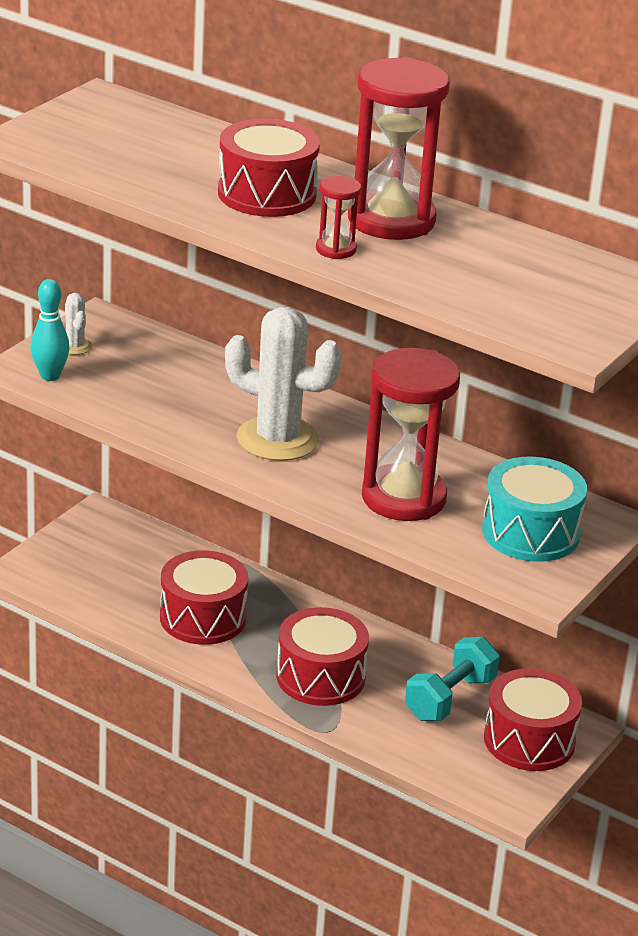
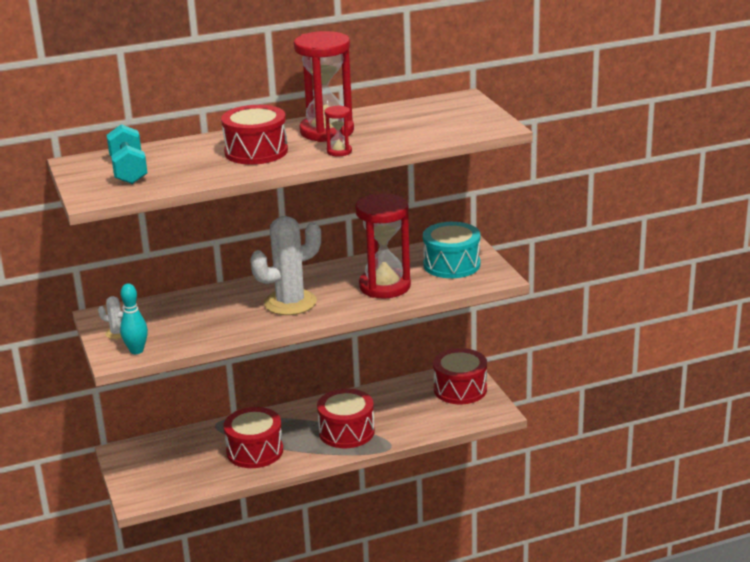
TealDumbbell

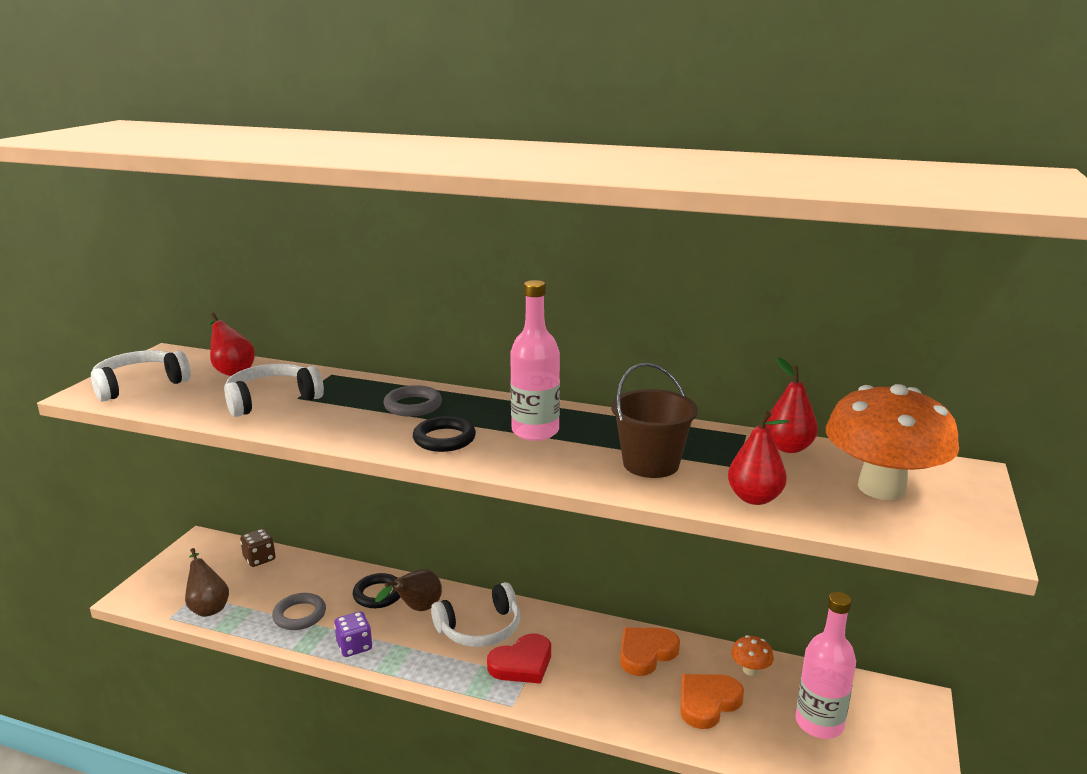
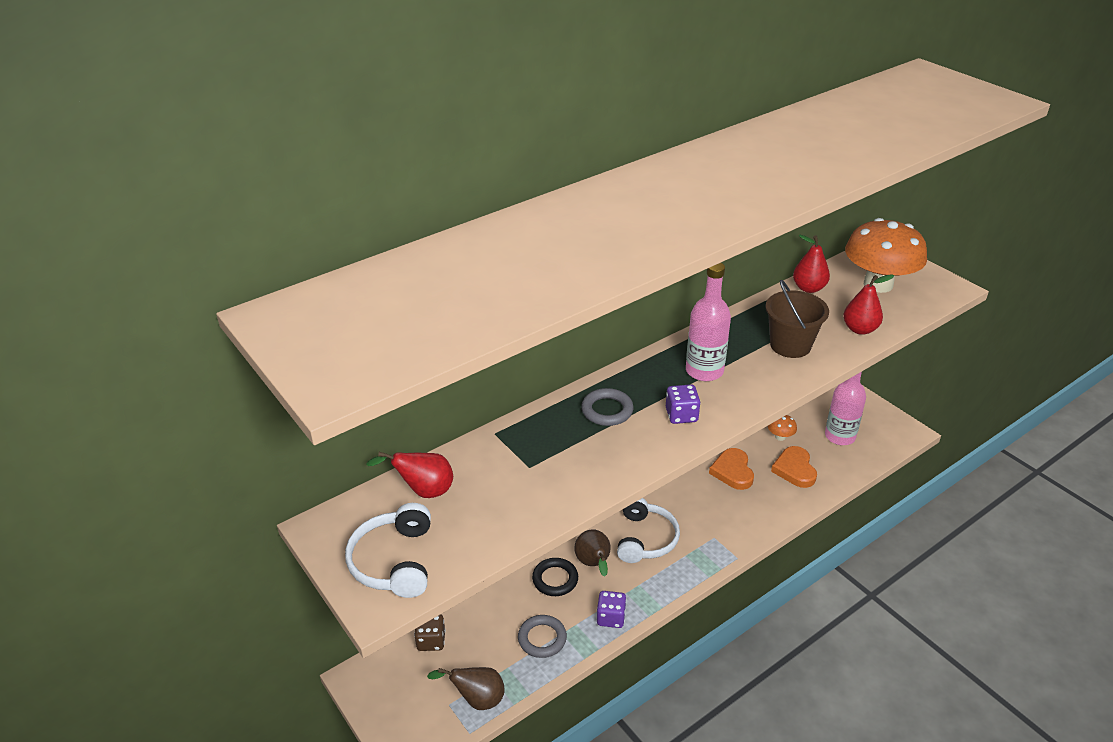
PurpleDice (2nd from left)
SnowWhiteHeadset (2nd from left in the first image)
ScarletHeartShape

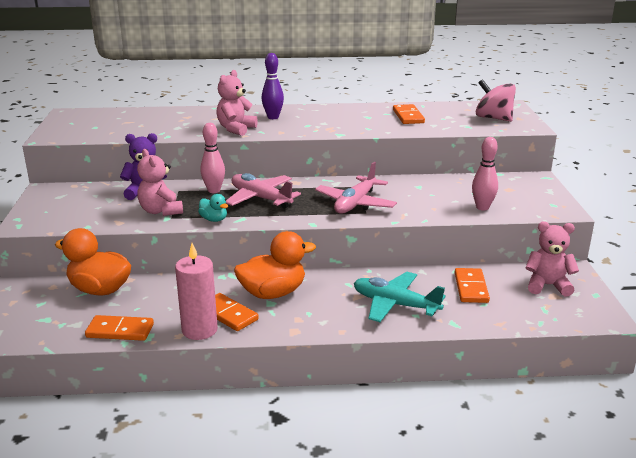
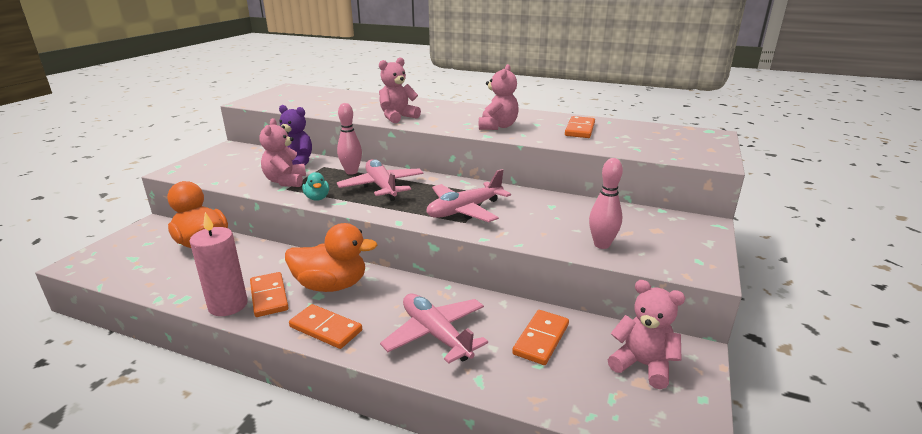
OrangeColouredDominoTile (2nd from left)
RosyToyPlane (2nd from left)
RosyTeddy (3rd from left)
PurpleBowlingPin
RosyWhirligig

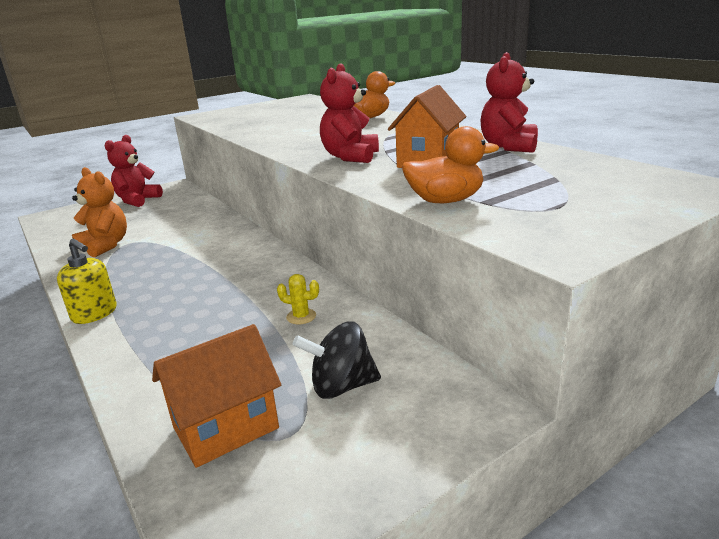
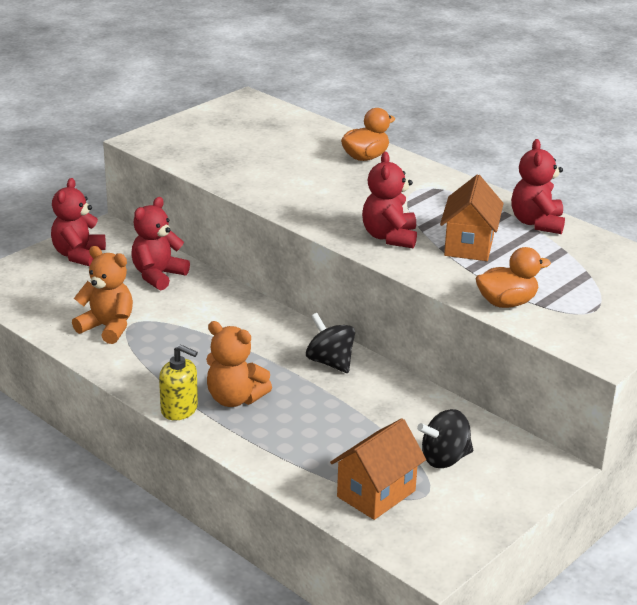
ScarletTeddy (2nd from left)
OrangeColouredTeddy (2nd from left)
EbonyWhirligig (1st from left)
BrightYellowSaguaroCactus

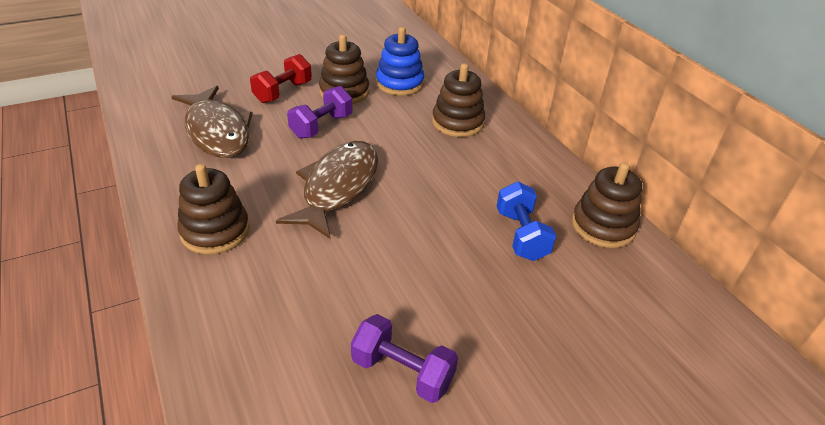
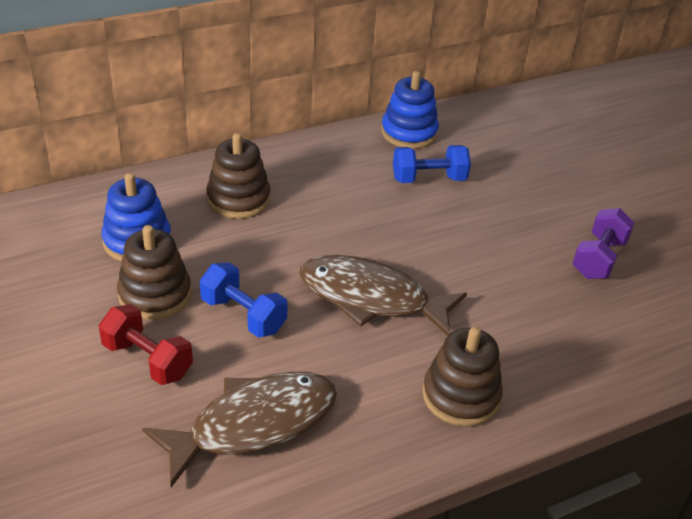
CobaltDumbbell (1st from left)
CobaltStackingToy (2nd from left)

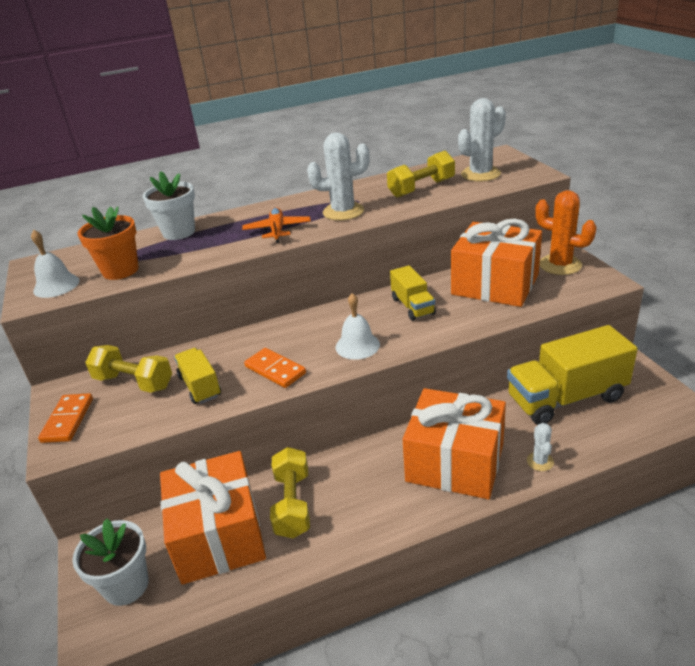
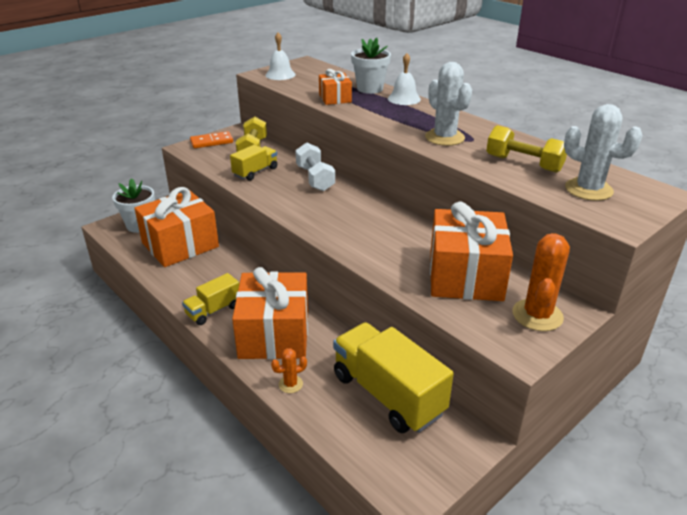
BrightYellowTruck (1st from left)
OrangeColouredSaguaroCactus (1st from left)
SnowWhiteDumbbell
OrangeColouredGift (3rd from left)
SnowWhiteSchoolBell (2nd from left)
OrangeColouredPlantPot
OrangeColouredToyPlane
OrangeColouredDominoTile (2nd from left in the first image)
BrightYellowDumbbell (2nd from left in the first image)

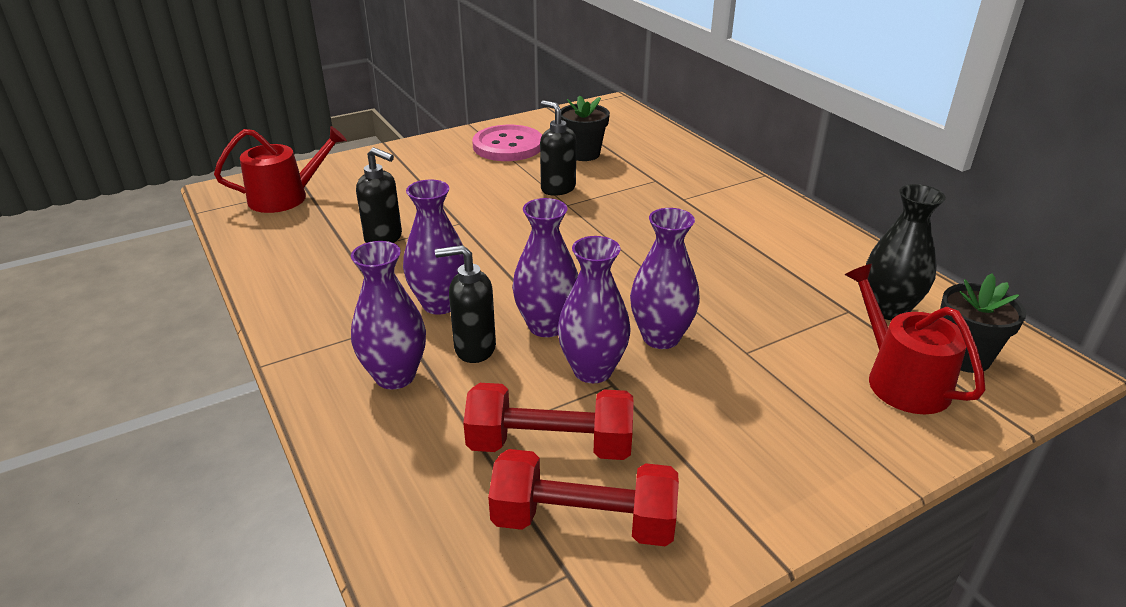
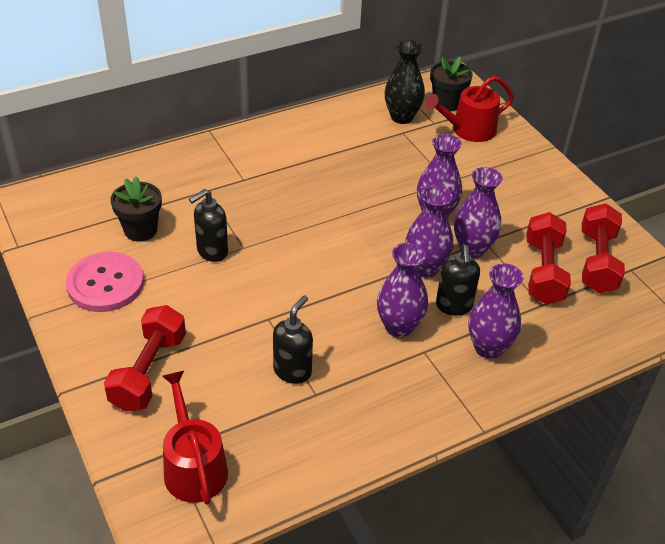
ScarletDumbbell (1st from left)

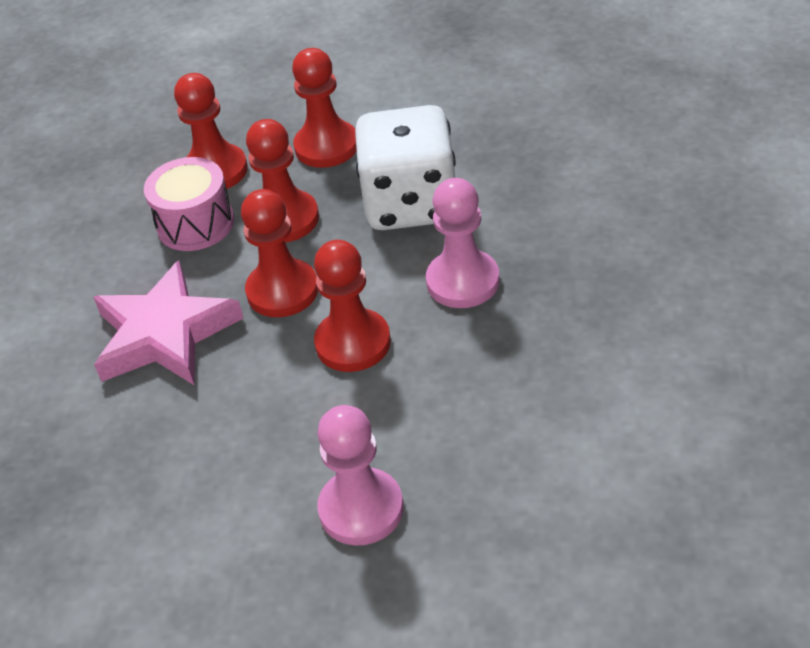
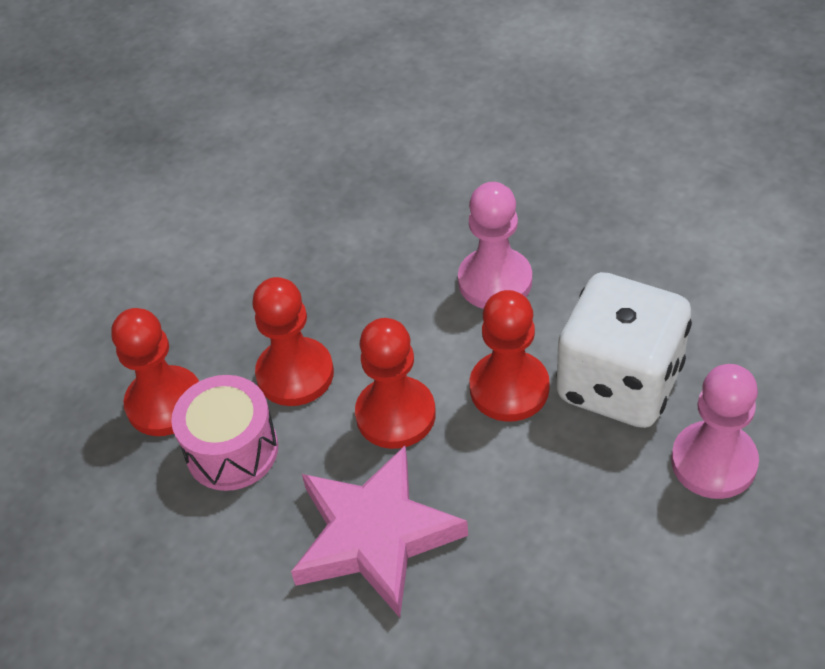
SnowWhiteDice
ScarletGamePawn (4th from left in the first image)

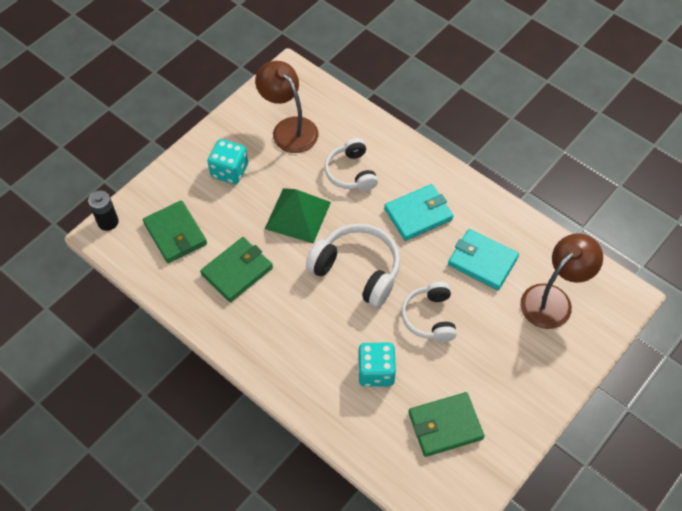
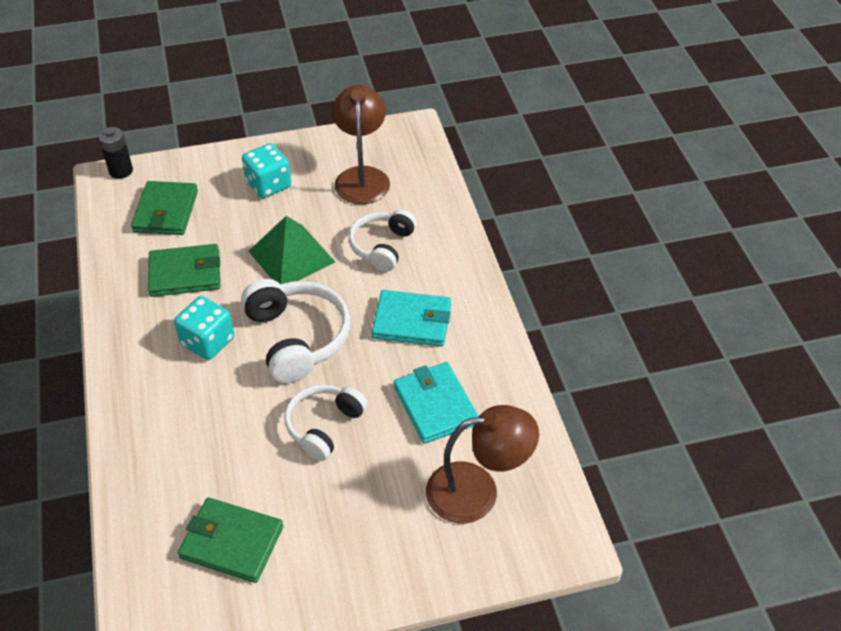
TealDice (1st from left)

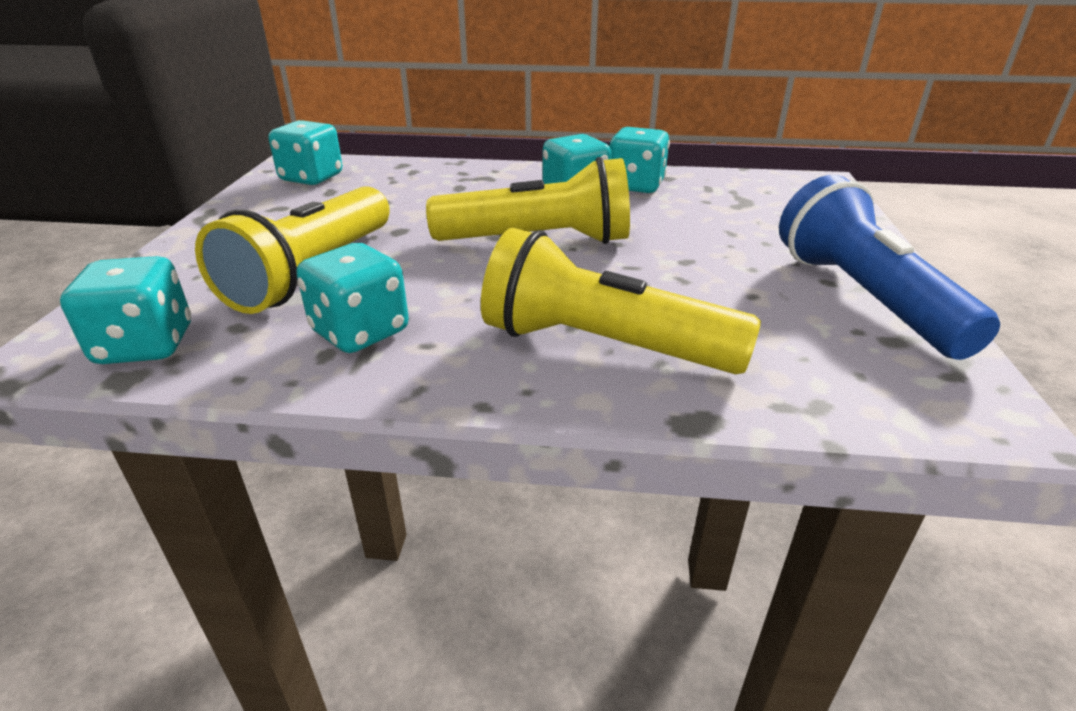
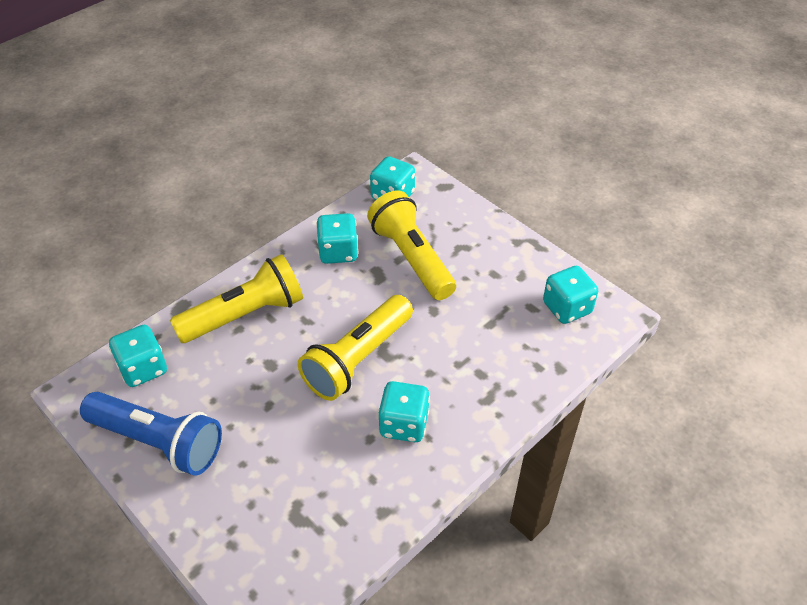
TealDice (1st from left)

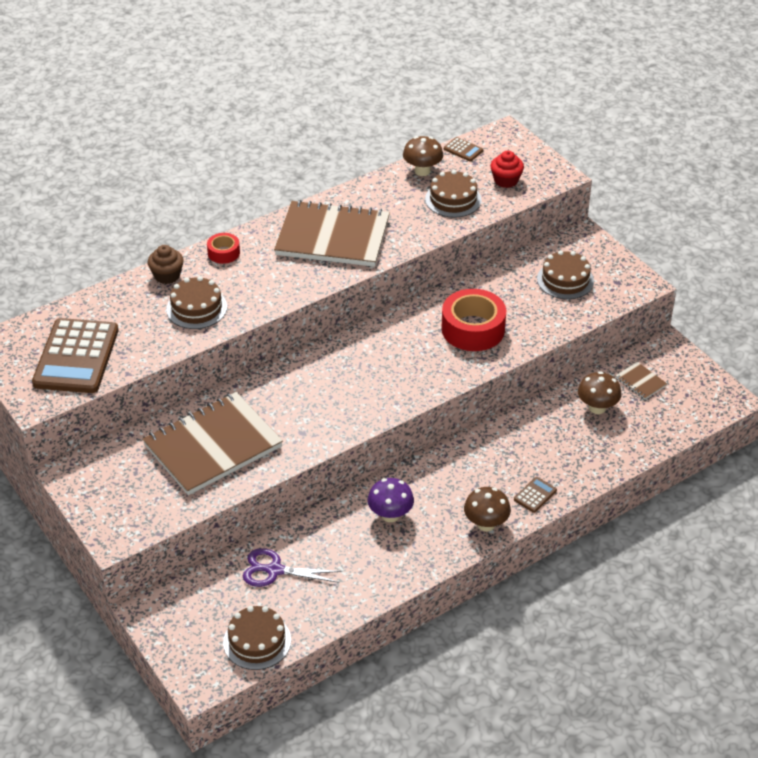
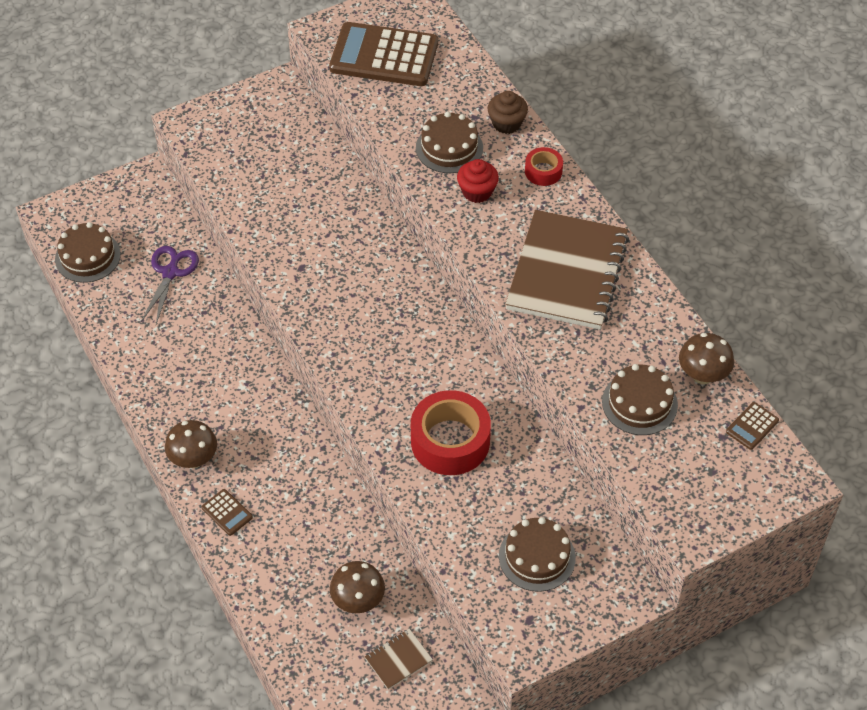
ScarletCupcake
DarkBrownNotebook (1st from left in the first image)
PurpleMushroom

